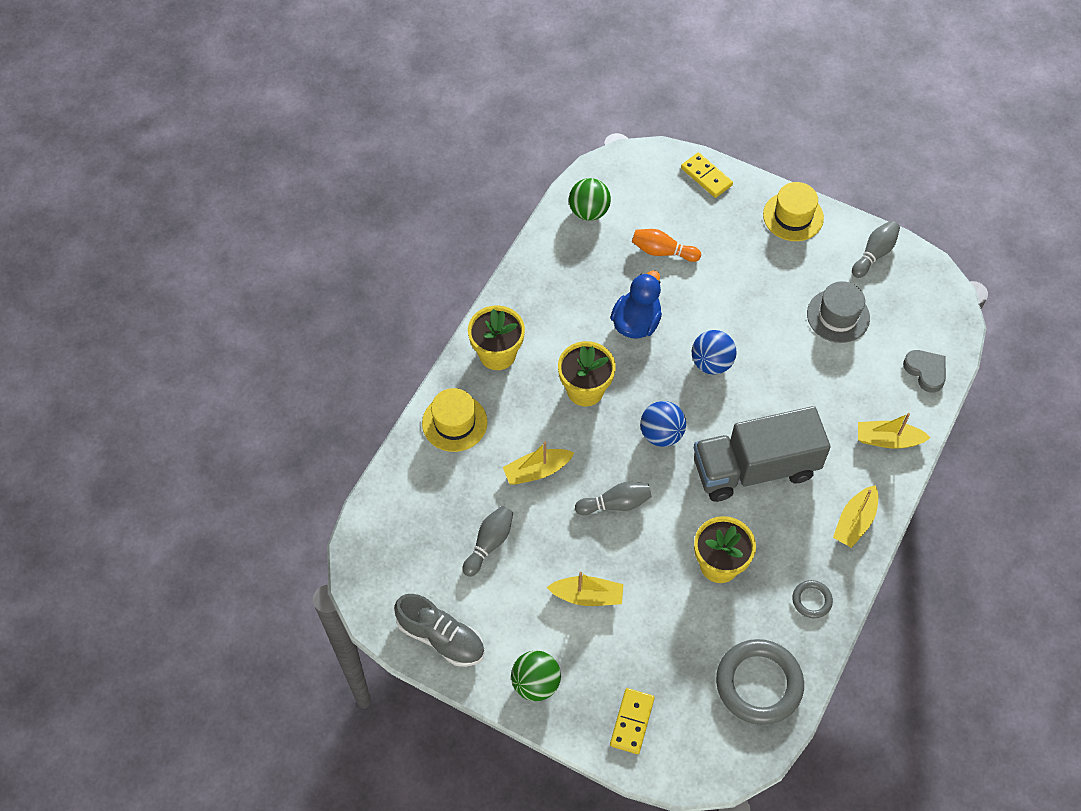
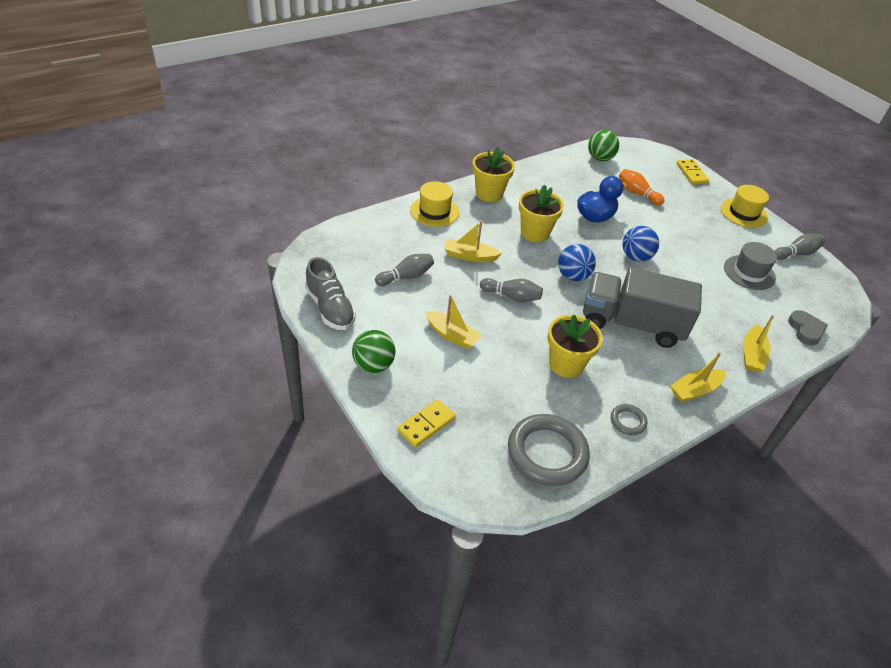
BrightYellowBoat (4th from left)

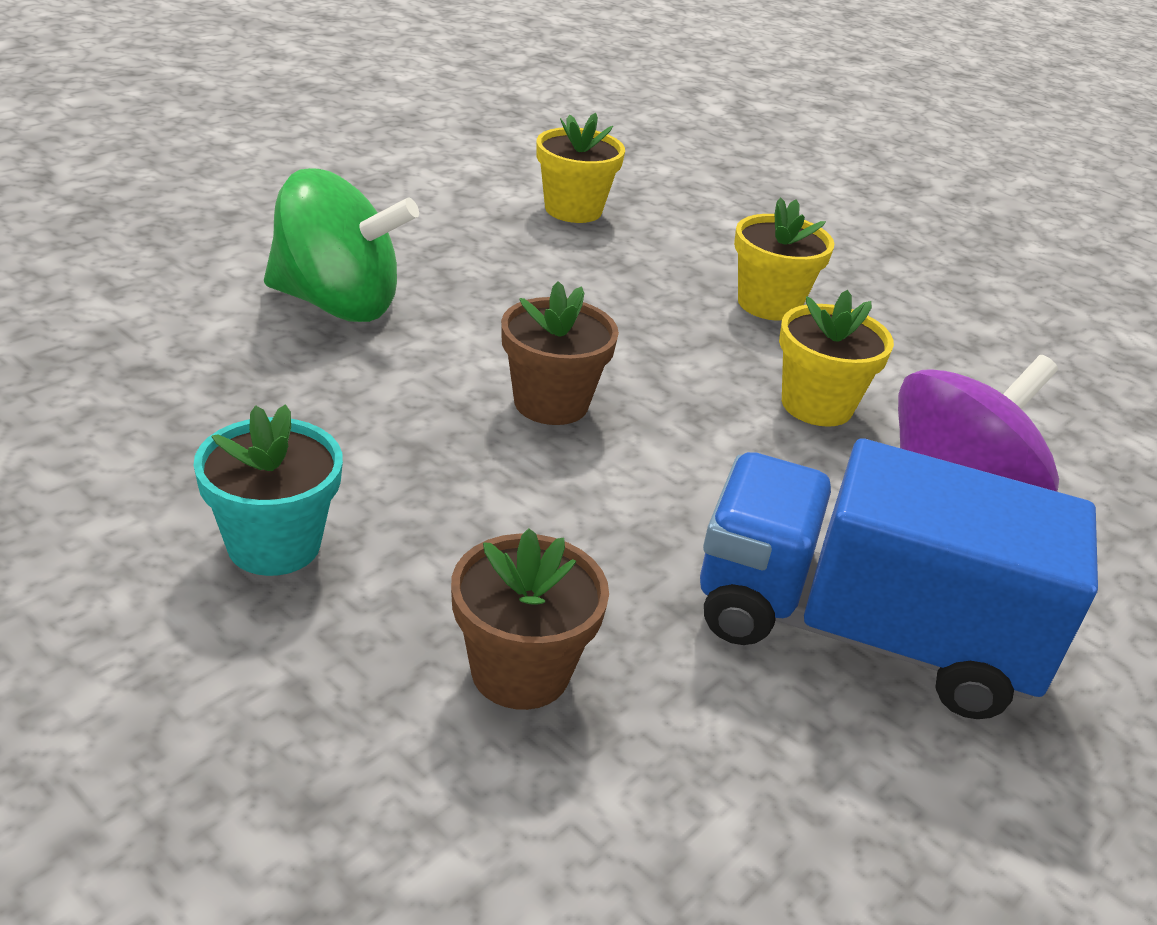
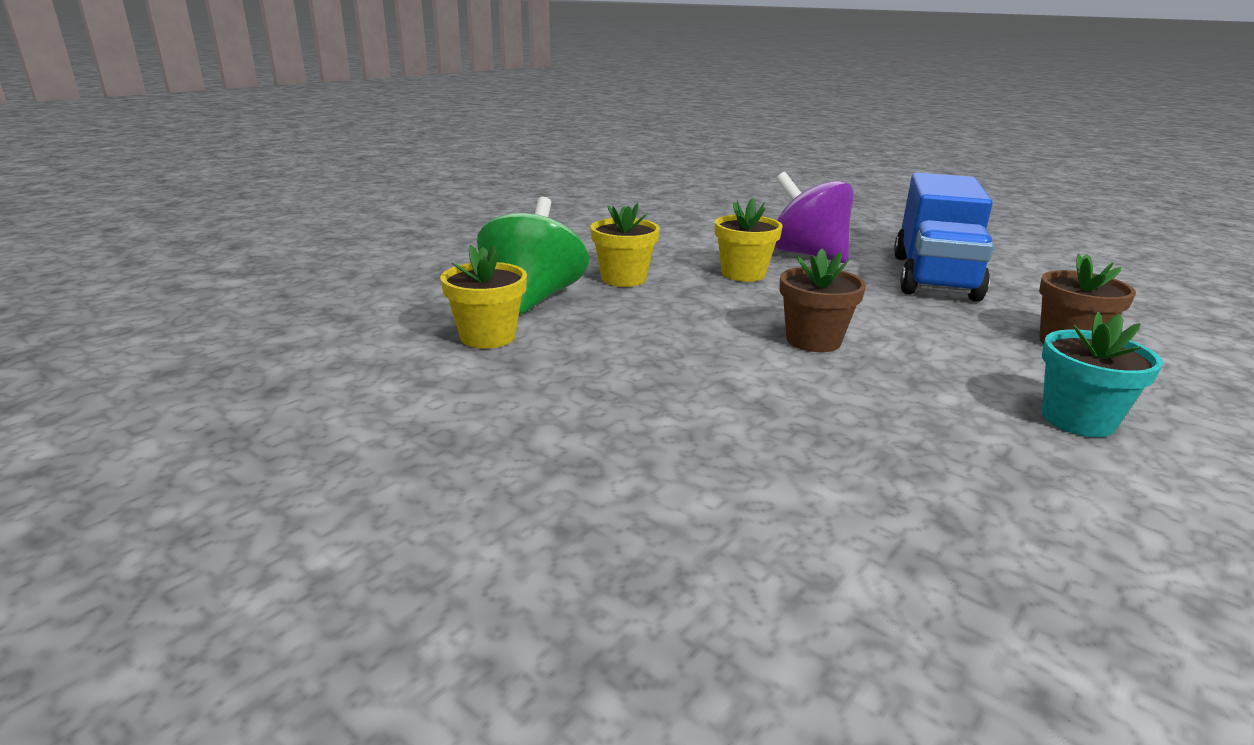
LeafGreenWhirligig

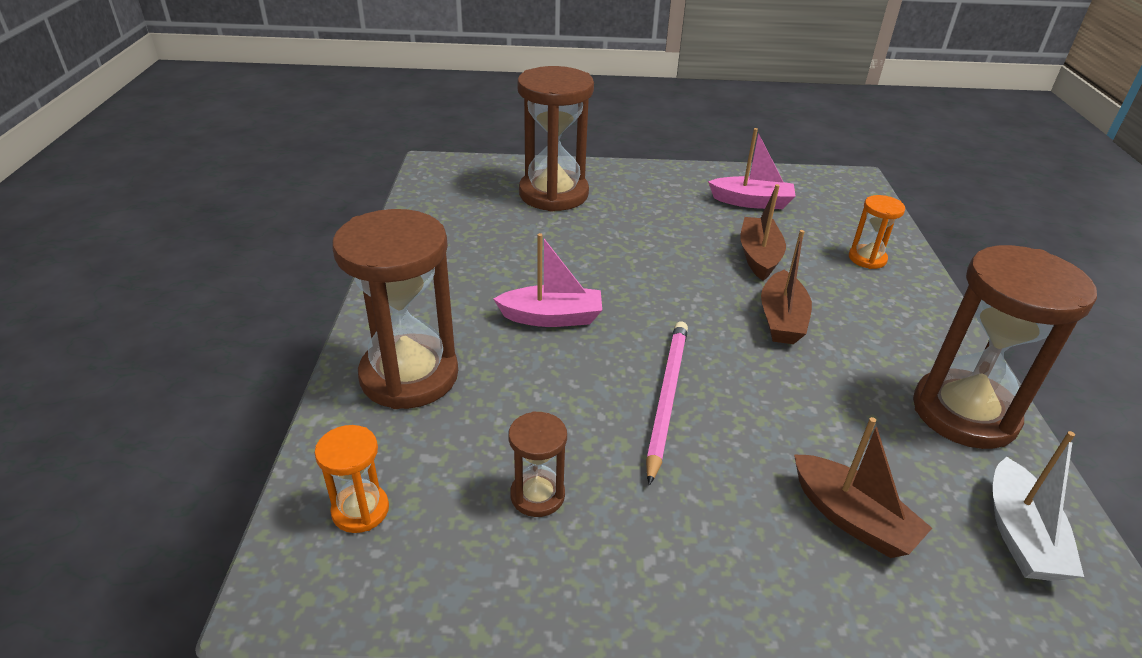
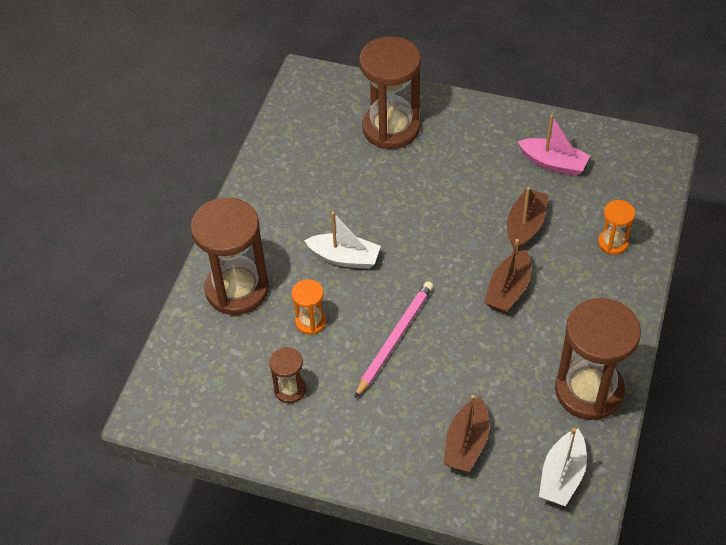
OrangeColouredHourglass (1st from left)
SnowWhiteBoat (1st from left)
DarkBrownBoat (1st from left)

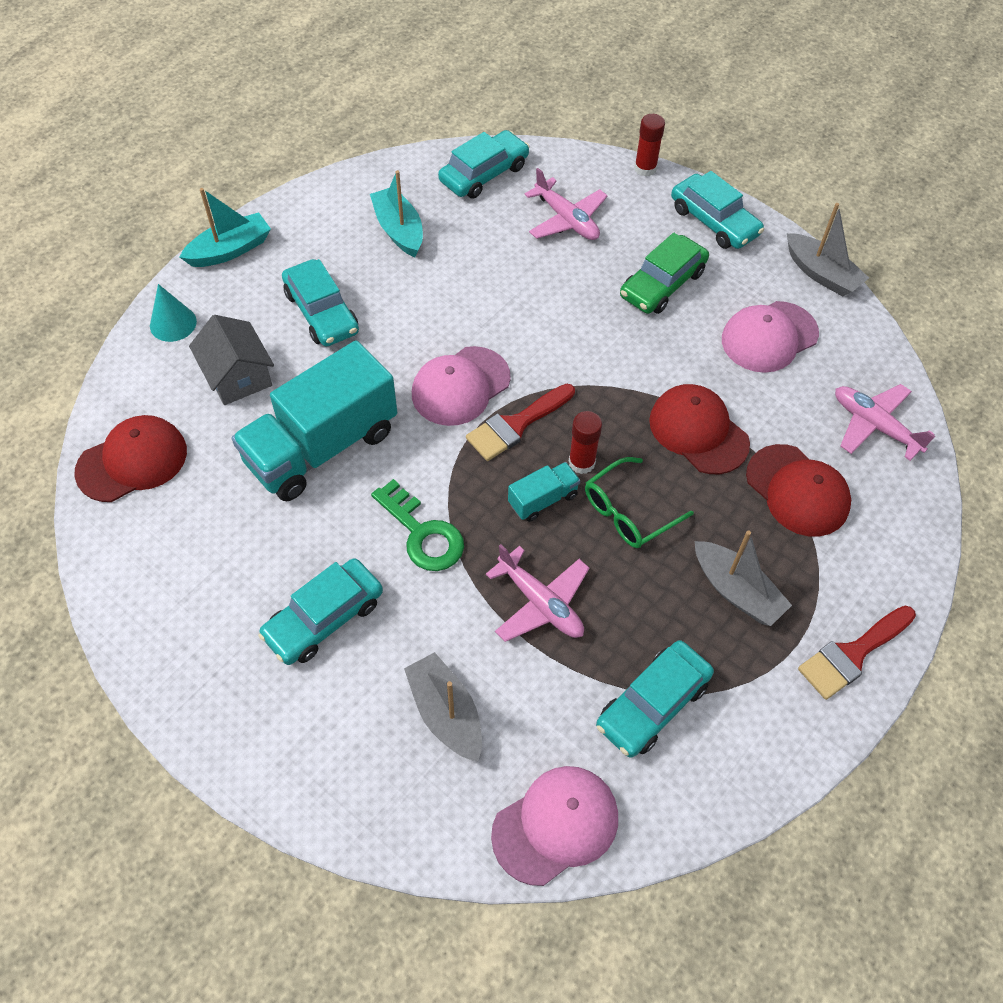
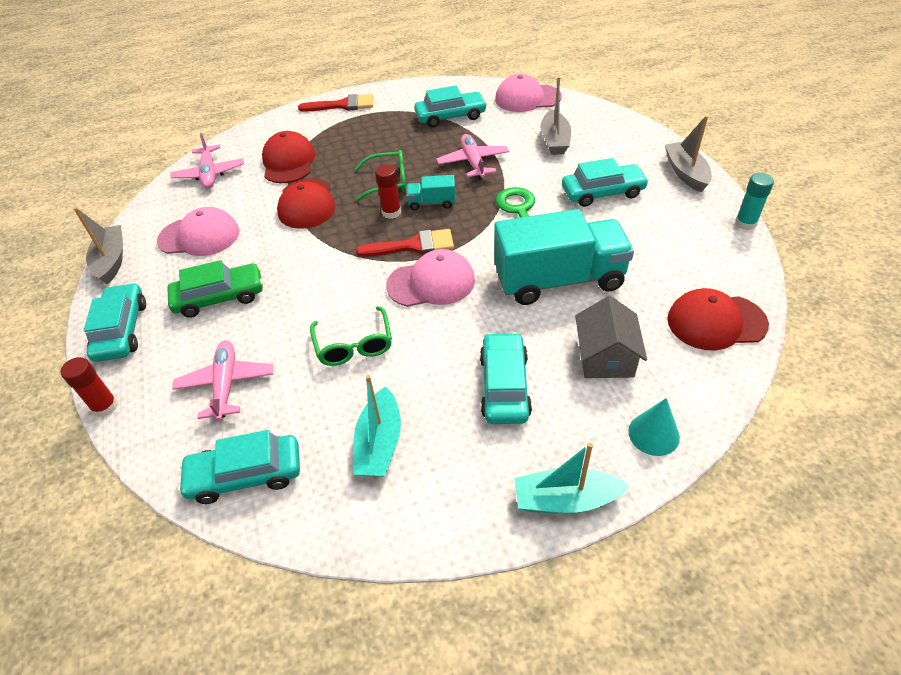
LeafGreenEyeglasses (1st from left)
GrayBoat (3rd from left)
TealGlueStick

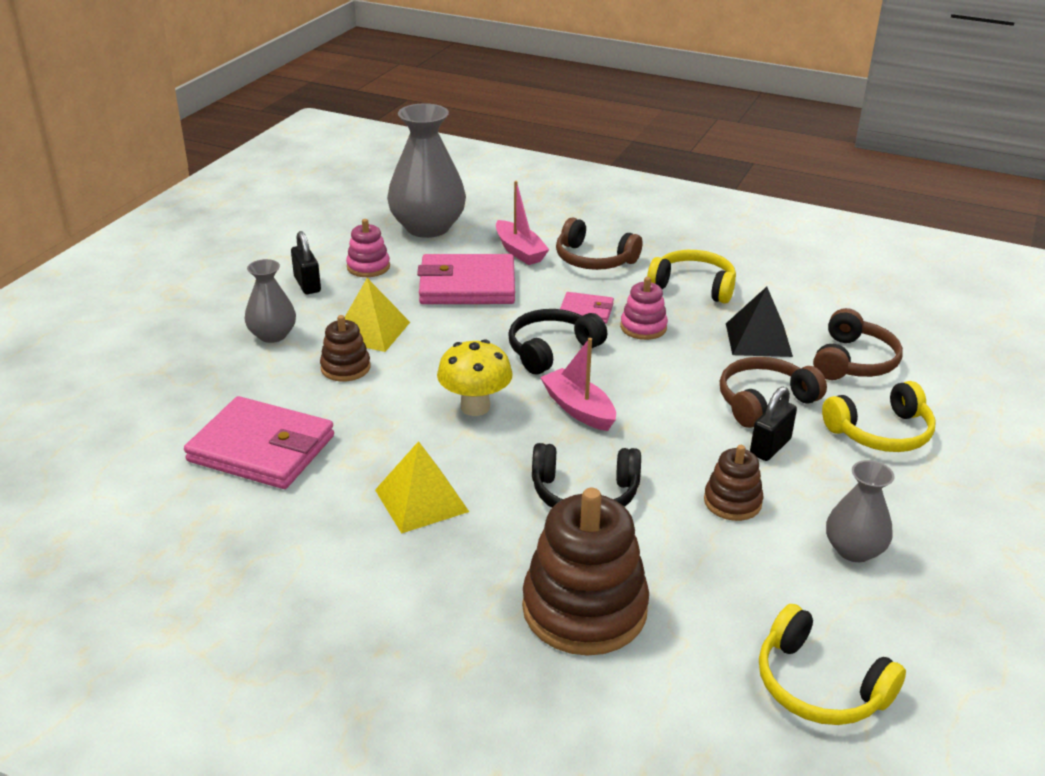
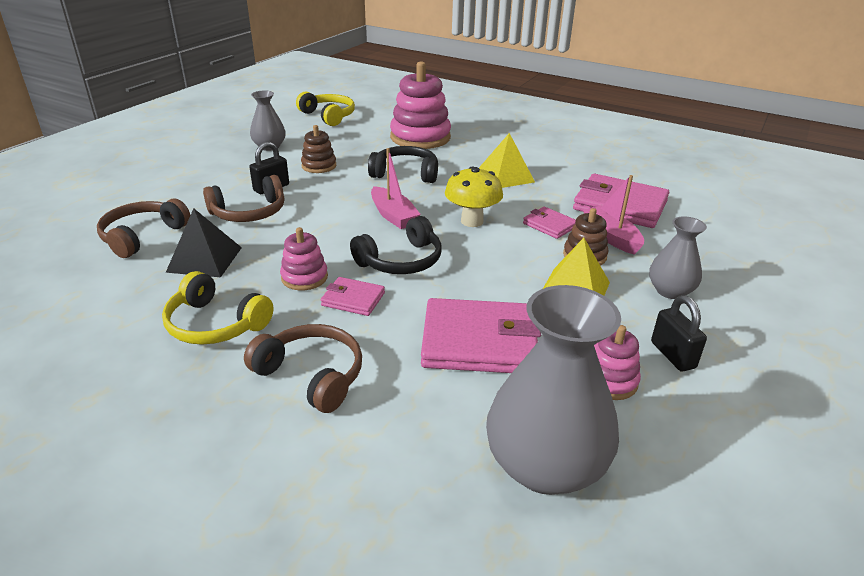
RosyStackingToy (2nd from left)
RosyCardWallet (3rd from left)
RosyBoat (2nd from left)
BrightYellowHeadset (3rd from left in the first image)

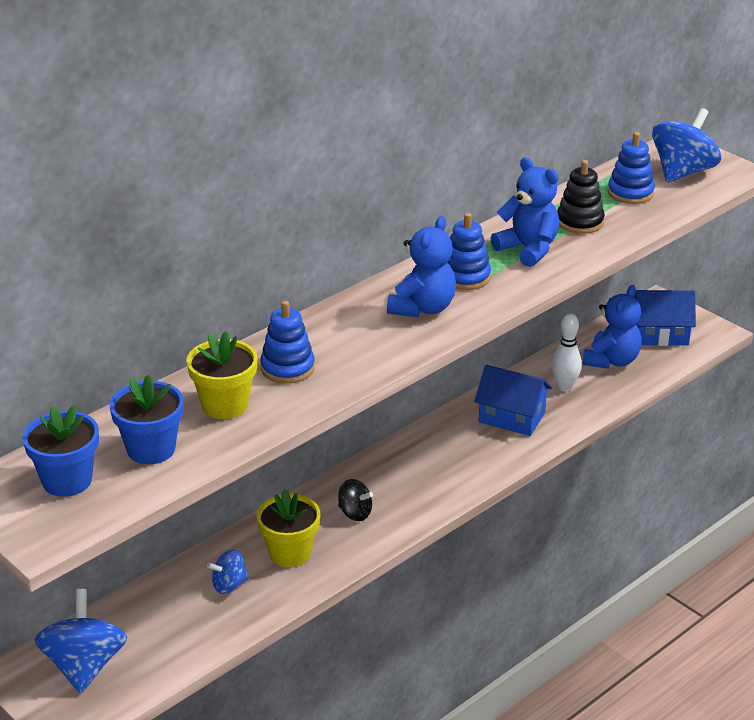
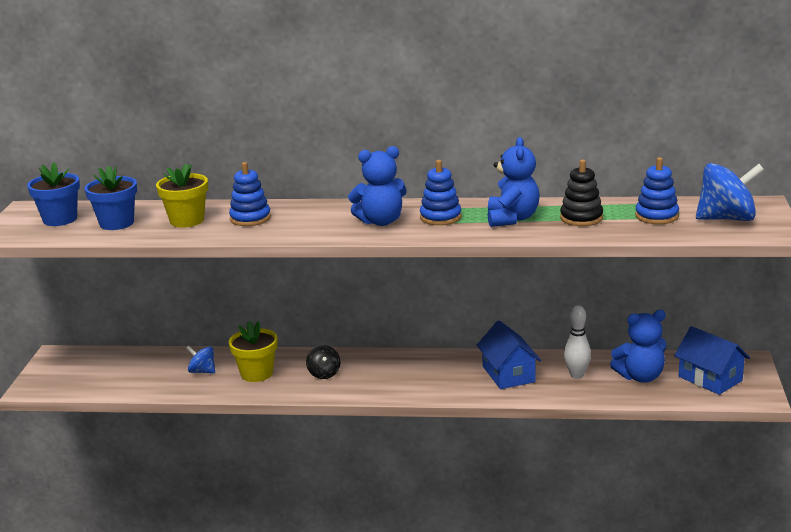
CobaltWhirligig (1st from left in the first image)

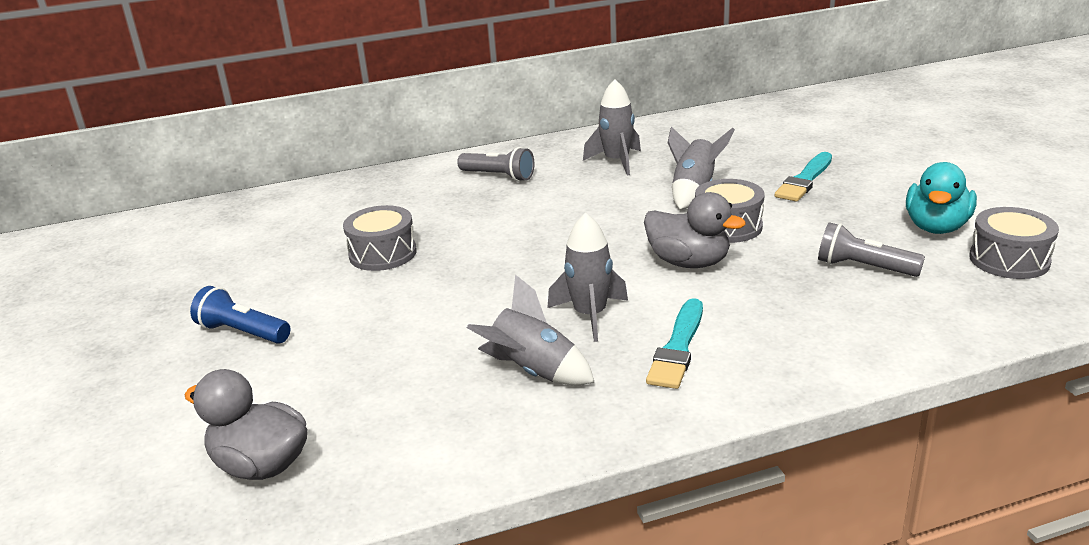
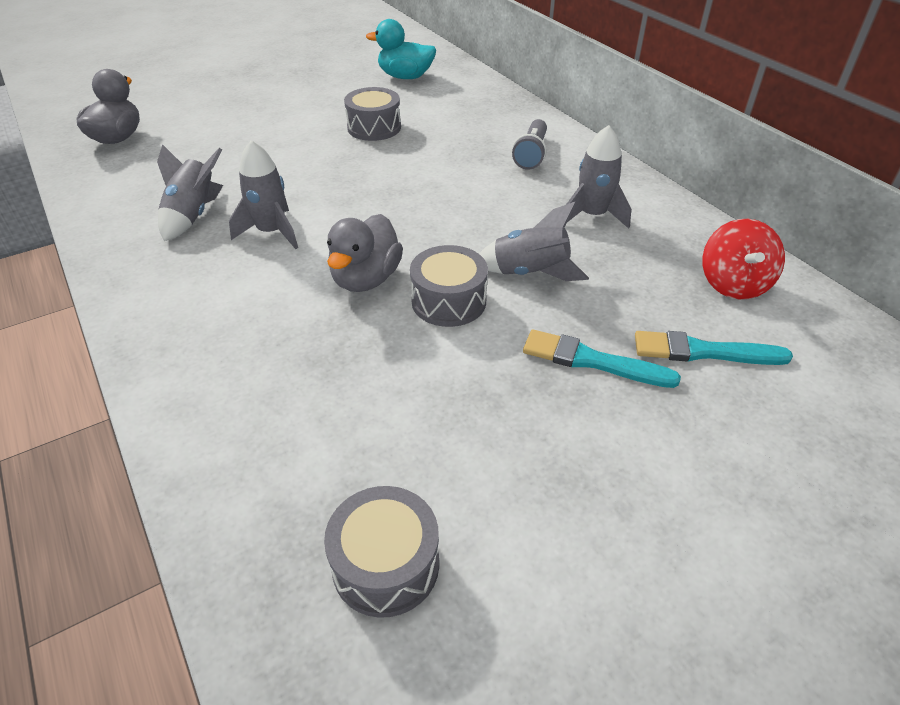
TealDuck
TealPaintbrush (2nd from left)
ScarletWhirligig
CobaltPocketTorch
GrayPocketTorch (2nd from left in the first image)

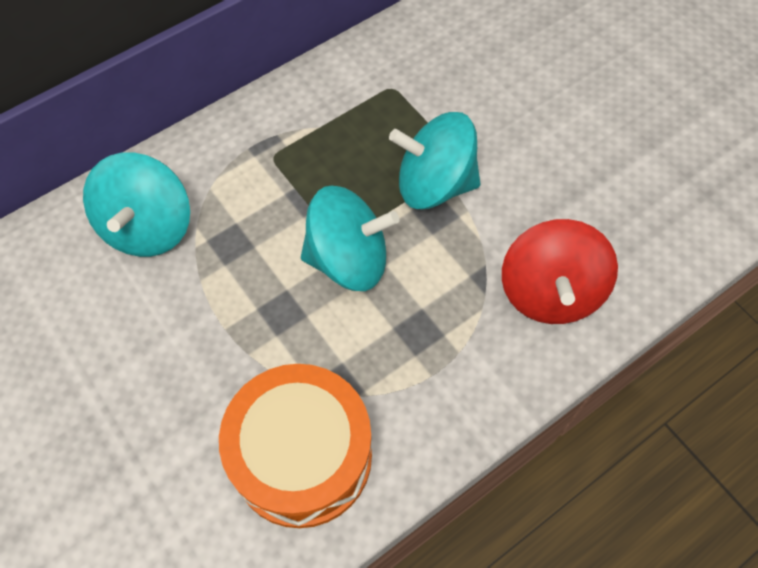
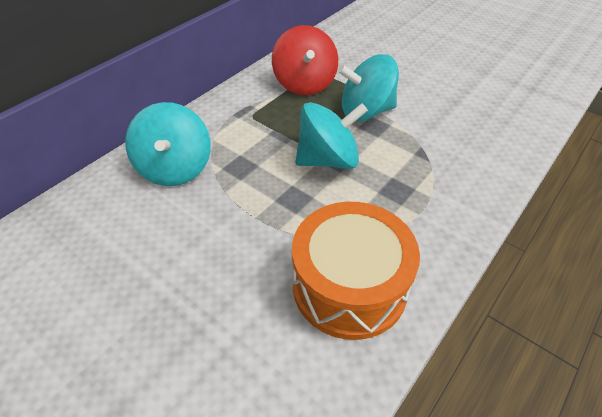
ScarletWhirligig

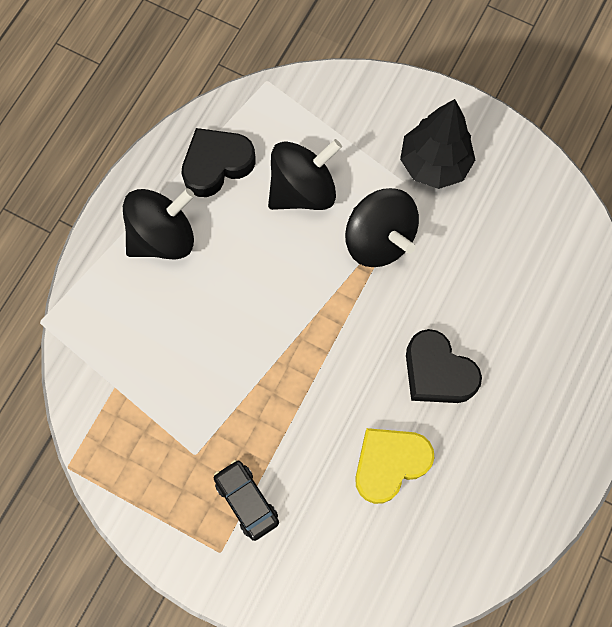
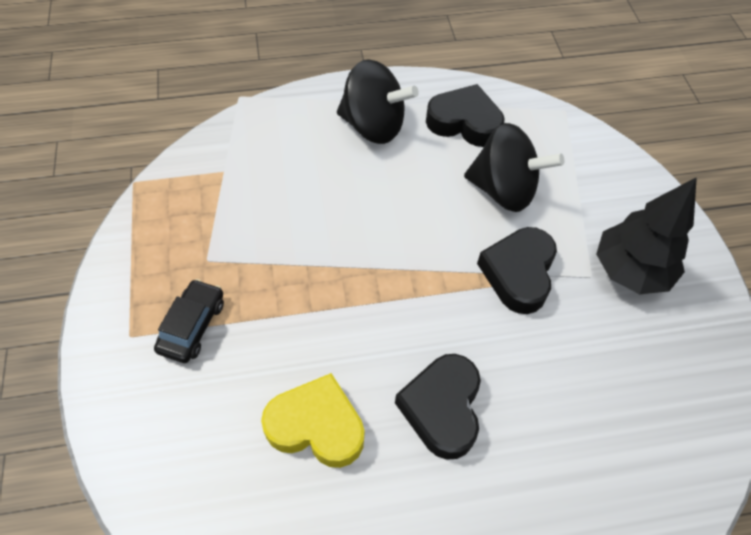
EbonyHeartShape (3rd from left)

